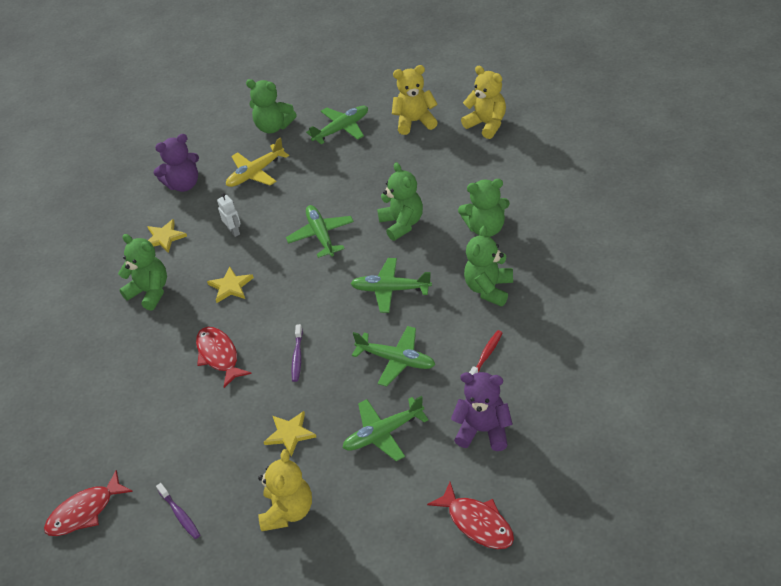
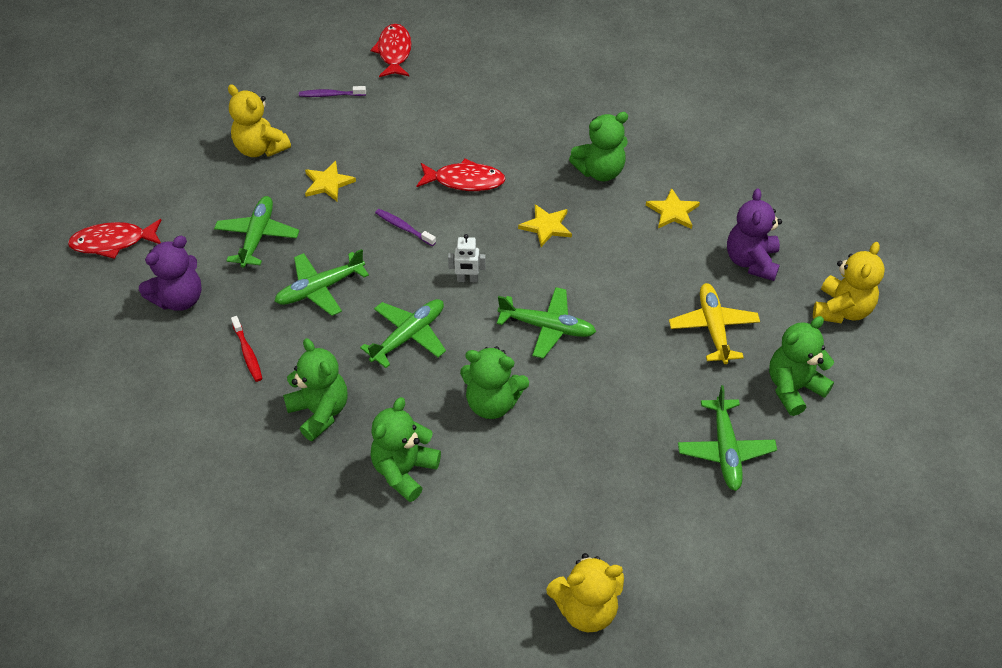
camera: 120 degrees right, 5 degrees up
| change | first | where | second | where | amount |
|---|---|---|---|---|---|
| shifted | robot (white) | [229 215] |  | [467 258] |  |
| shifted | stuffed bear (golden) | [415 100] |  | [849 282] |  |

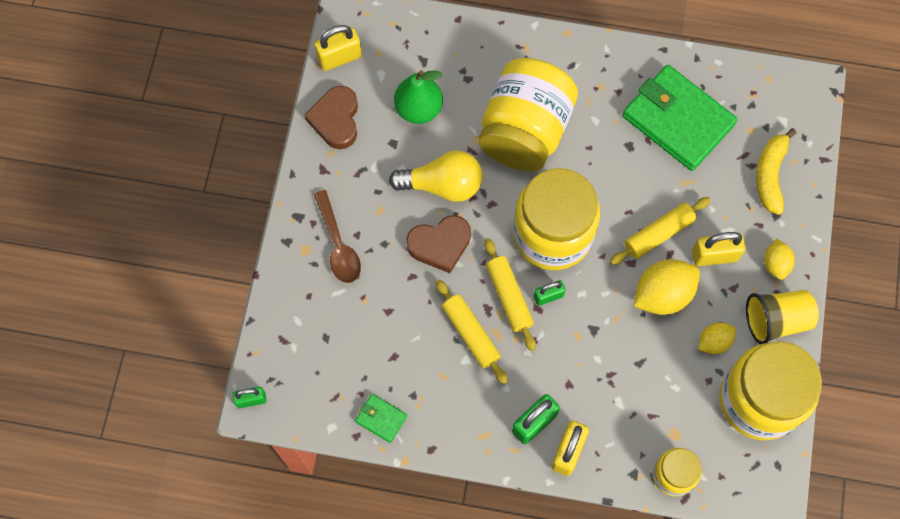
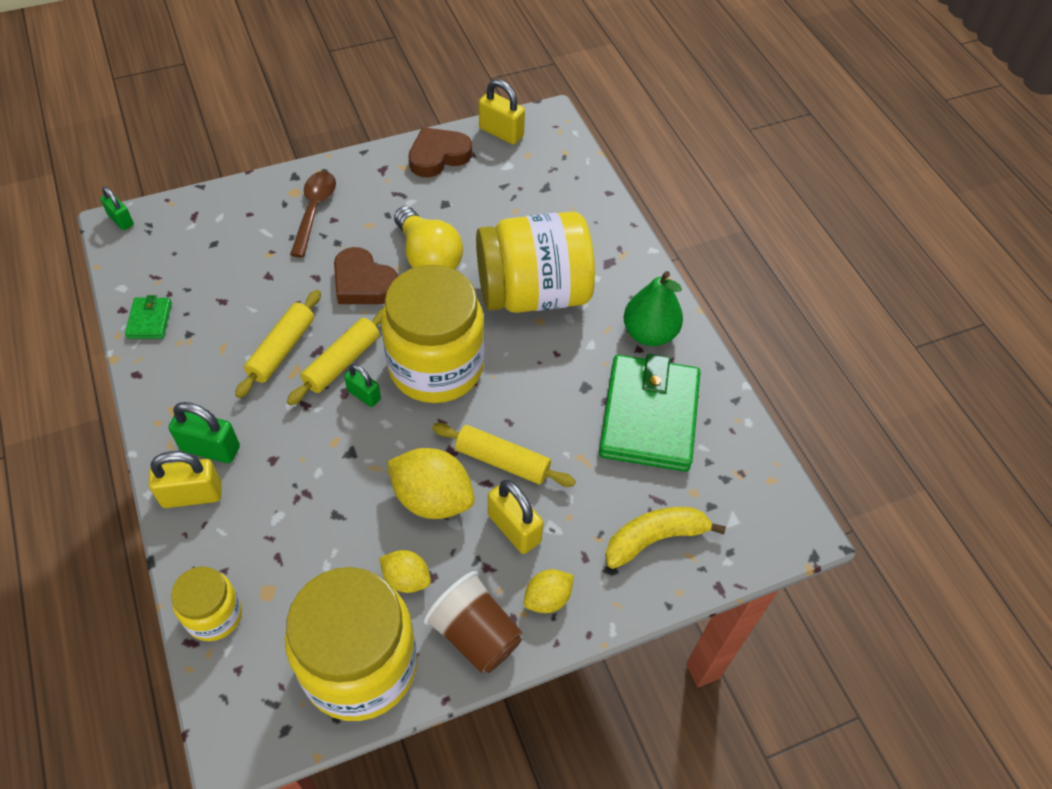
camera: 55 degrees right, 15 degrees down
| change | first | where | second | where | amount |
|---|---|---|---|---|---|
| shifted | toy pear (green) | [418 97] |  | [653 308] |  |
| repainted | cup (golden) | [782 317] | cup (brown) | [473 622] |  |
| rotated | teaspoon (brown) | [337 236] |  | [313 214] | 150 degrees clockwise |

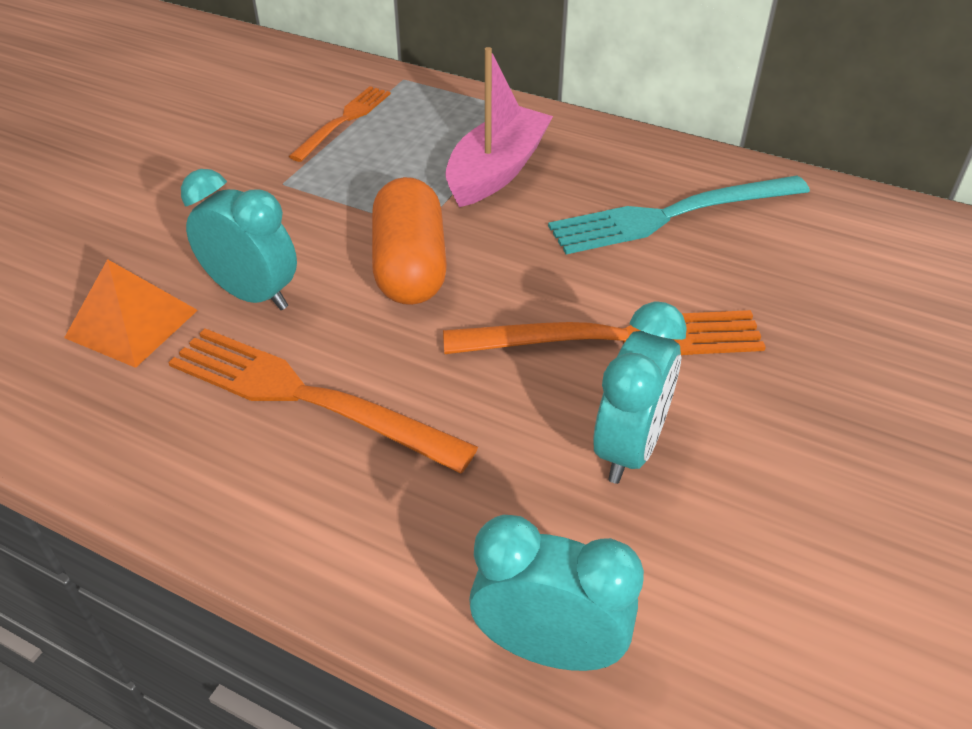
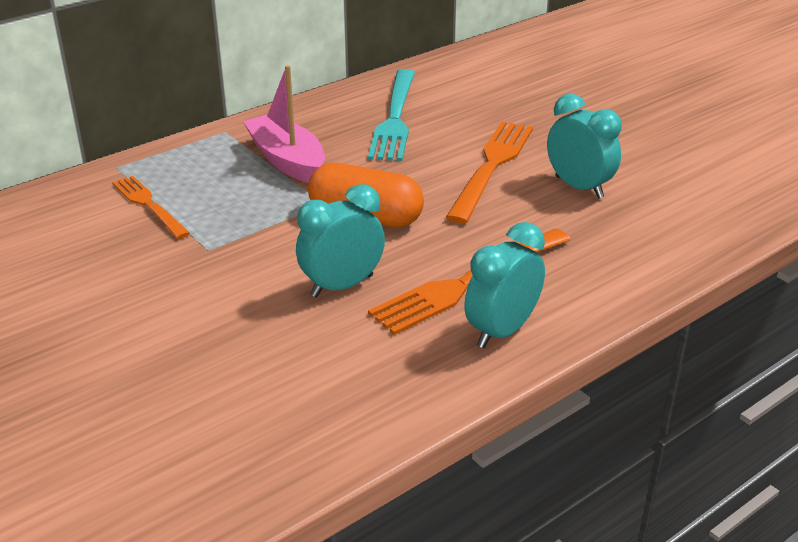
camera: 65 degrees left, 10 degrees down
| change | first | where | second | where | amount |
|---|---|---|---|---|---|
| gone | pyramid shape (orange-coloured) | [131 313] |  |  |  |
| shifted | clock (teal) | [556 593] |  | [504 285] |  |

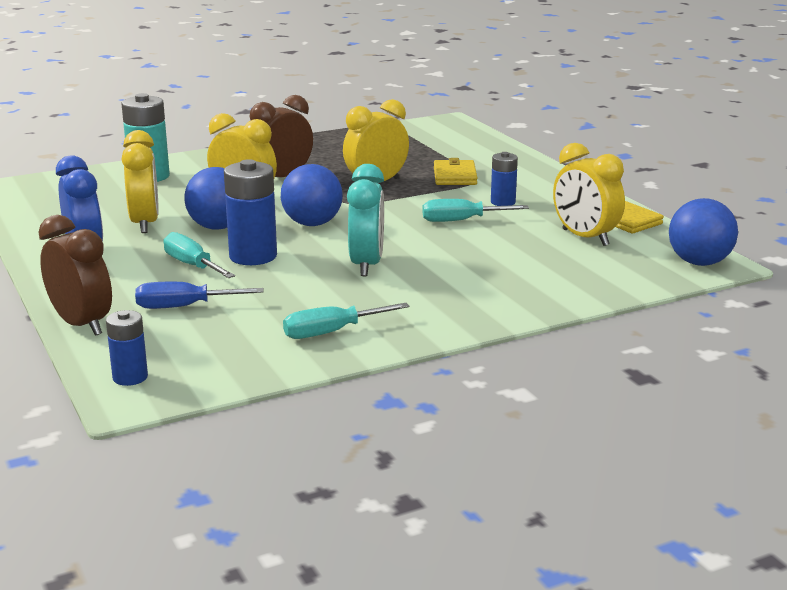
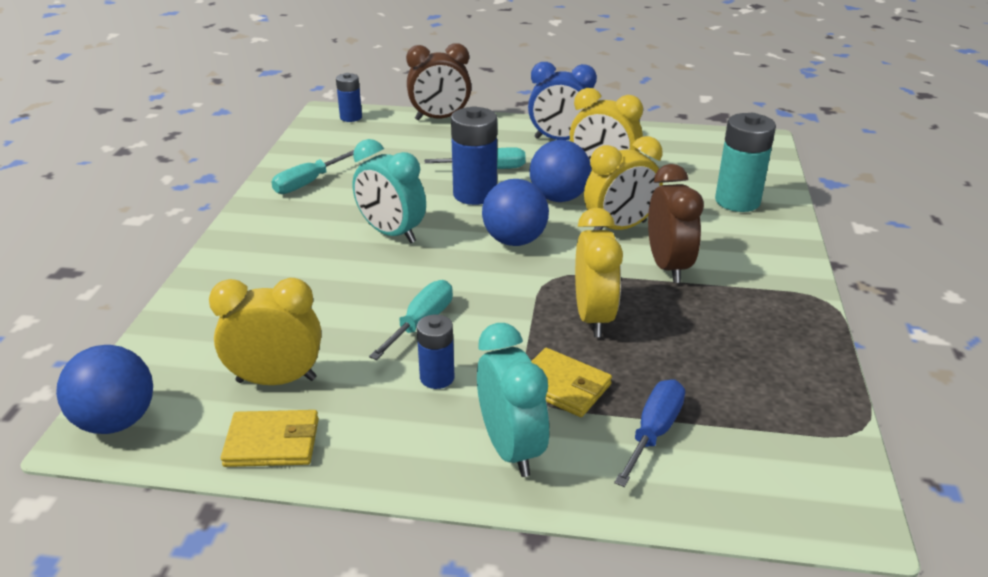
camera: 125 degrees right, 10 degrees up
| change | first | where | second | where | amount |
|---|---|---|---|---|---|
| new |  |  | clock (teal) | [513 400] |  |
| shifted | hand screwdriver (royal blue) | [199 295] |  | [649 433] |  |
| rotated | hand screwdriver (teal) | [346 321] |  | [312 172] | 150 degrees counterclockwise |

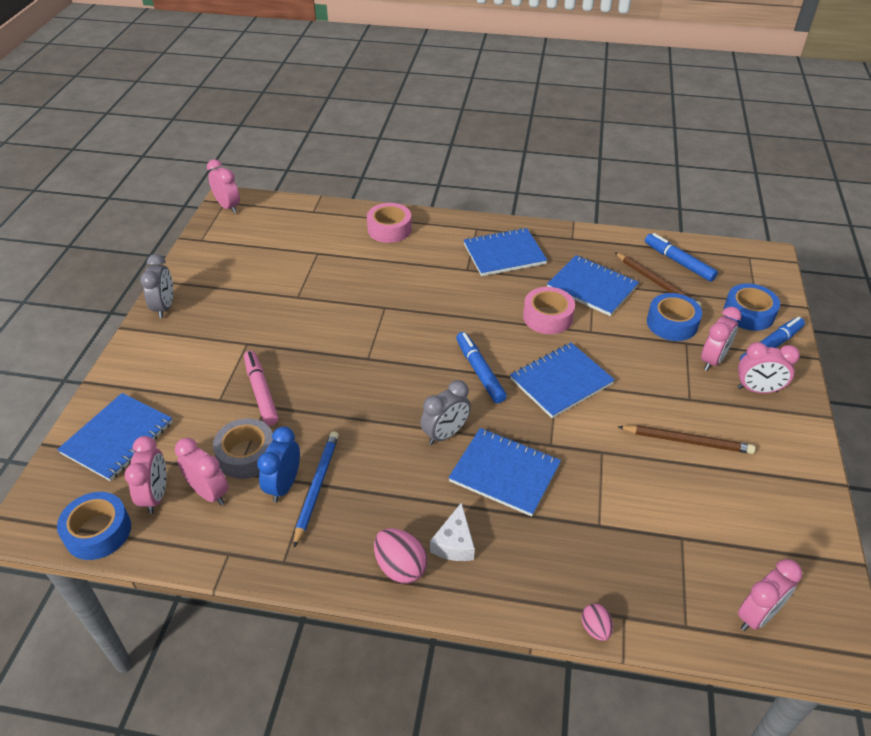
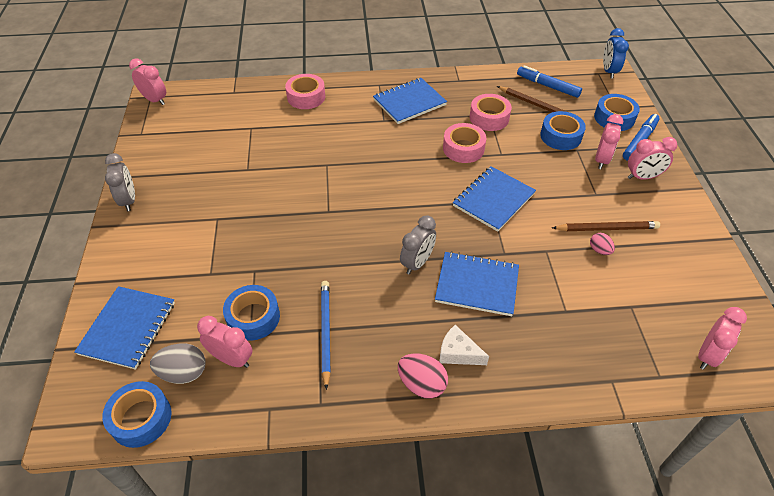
camera: 15 degrees left, 5 degrees up
| change | first | where | second | where | amount |
|---|---|---|---|---|---|
| gone | marker (pink) | [261 388] |  |  |  |
| gone | marker (royal blue) | [481 367] |  |  |  |
| shifted | clock (royal blue) | [278 464] |  | [616 53] |  |
| shifted | egg shape (pink) | [597 622] |  | [602 244] |  |
| swapped | clock (pink) | [145 475] | egg shape (ash-grey) | [178 363] |  |
| swapped | exercise book (royal blue) | [593 285] | tape (pink) | [491 112] |  |
| repainted | tape (ash-grey) | [243 448] | tape (royal blue) | [251 313] |  |
| rotated | cheese wedge (white) | [452 531] |  | [464 345] | 120 degrees clockwise |

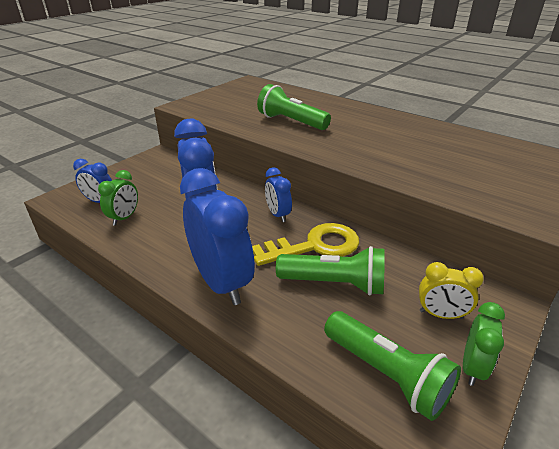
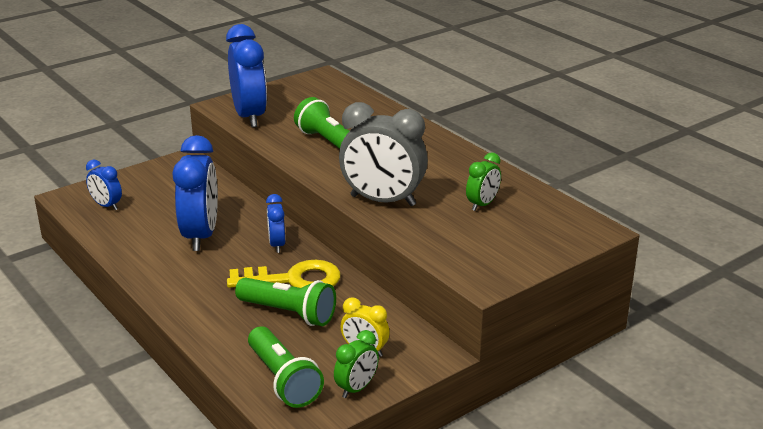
camera: 15 degrees right, 5 degrees down
| change | first | where | second | where | amount |
|---|---|---|---|---|---|
| new |  |  | clock (ash-grey) | [383 154] |  |
| shifted | clock (green) | [118 198] |  | [483 181] |  |
| shifted | clock (royal blue) | [217 236] |  | [246 76] |  |

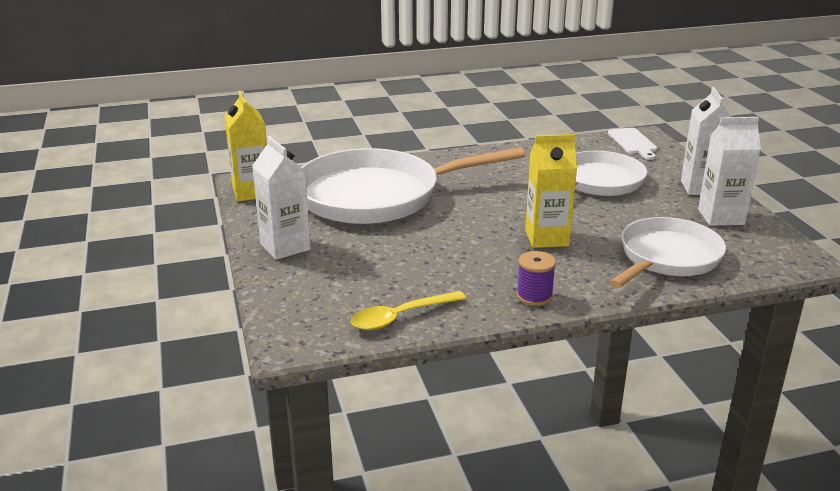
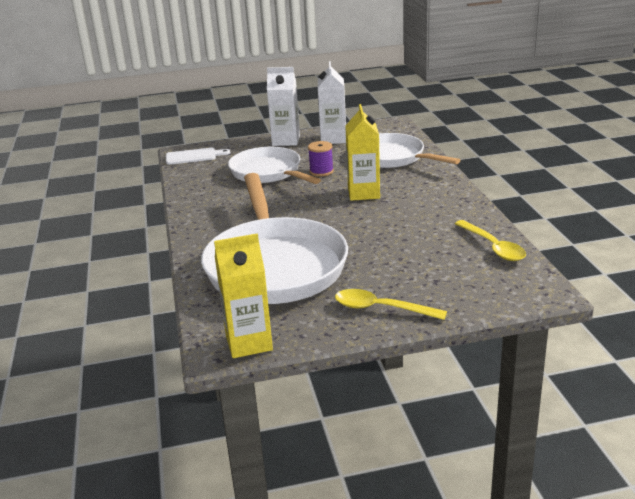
camera: 85 degrees left, 0 degrees up
| change | first | where | second | where | amount |
|---|---|---|---|---|---|
| shifted | bobbin (royal purple) | [536 278] |  | [321 159] |  |
| swapped | carton (white) | [281 198] | teaspoon (golden) | [391 304] |  |

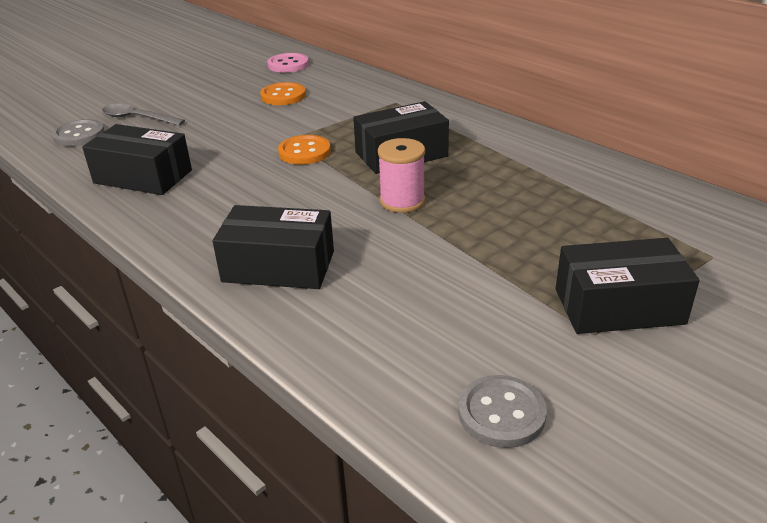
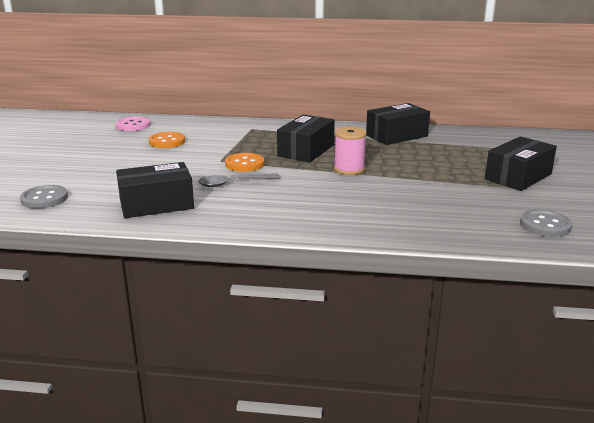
camera: 40 degrees left, 10 degrees down
| change | first | where | second | where | amount |
|---|---|---|---|---|---|
| shifted | teaspoon (ash-grey) | [143 115] |  | [239 180] |  |
| shifted | package (black) | [273 247] |  | [398 124] |  |

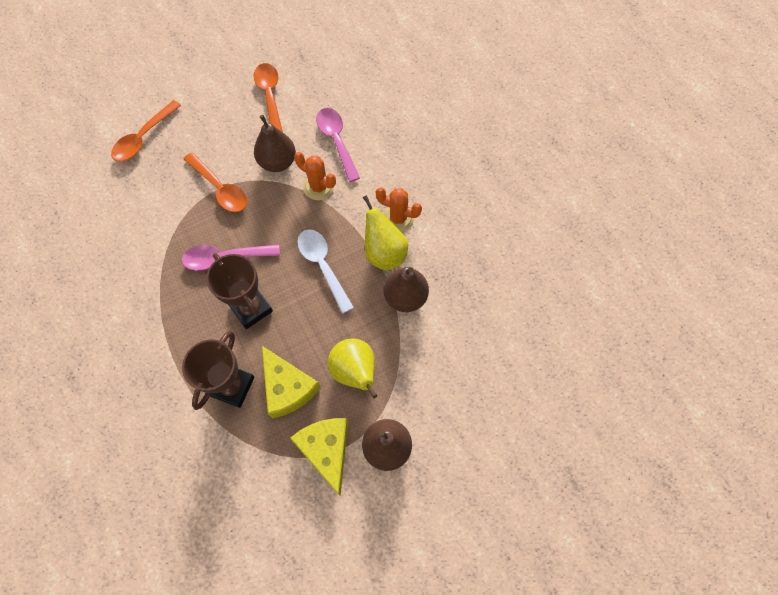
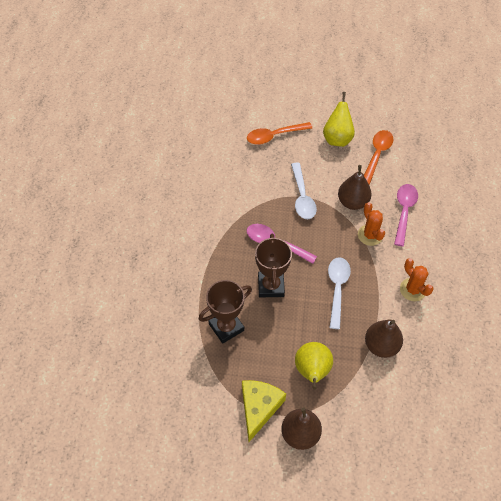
camera: 35 degrees right, 10 degrees down
| change | first | where | second | where | amount |
|---|---|---|---|---|---|
| gone | cheese wedge (golden) | [291 382] |  |  |  |
| shifted | toy pear (golden) | [385 232] |  | [339 119] |  |
| repainted | teaspoon (orange-coloured) | [215 182] | teaspoon (white) | [304 191] |  |

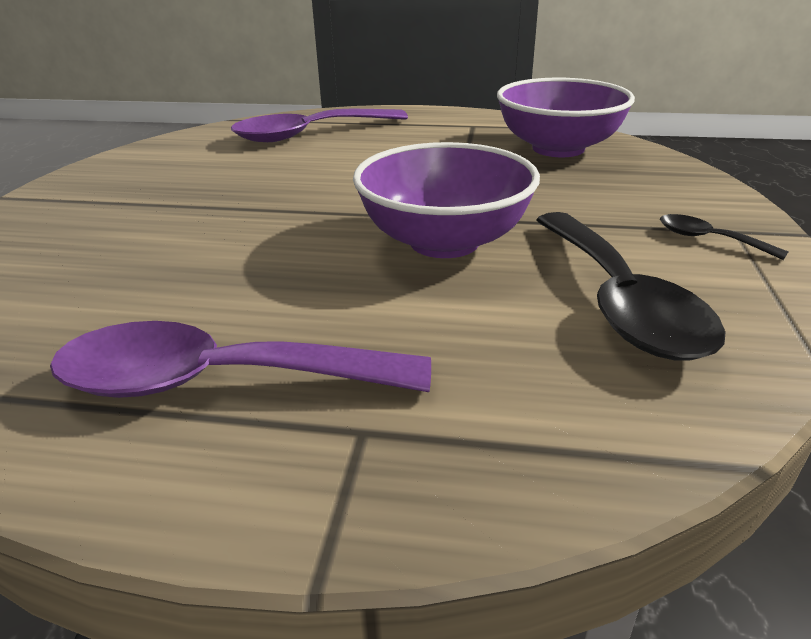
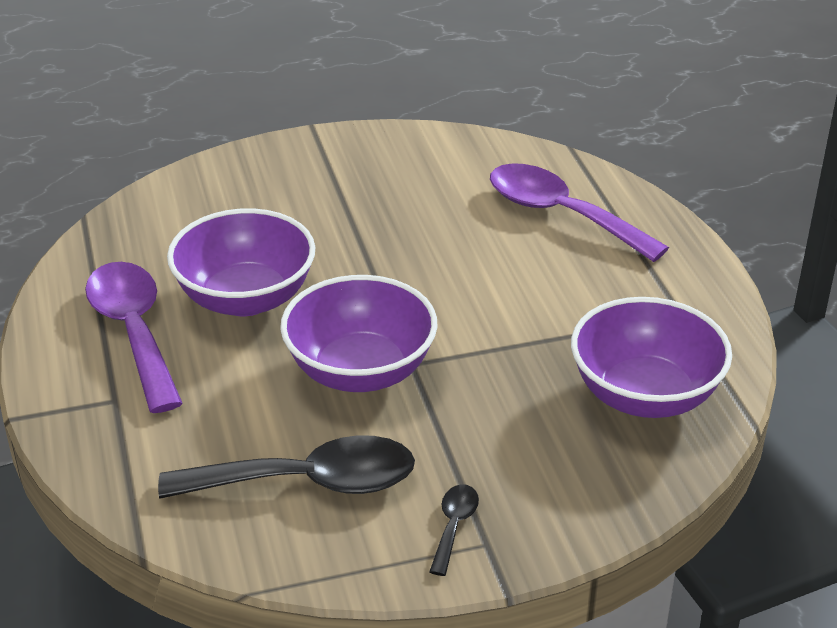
camera: 65 degrees right, 5 degrees up
| change | first | where | second | where | amount |
|---|---|---|---|---|---|
| new |  |  | serving bowl (royal purple) | [241 262] |  |
| rotated | teaspoon (black) | [631 286] |  | [286 467] | 150 degrees counterclockwise |

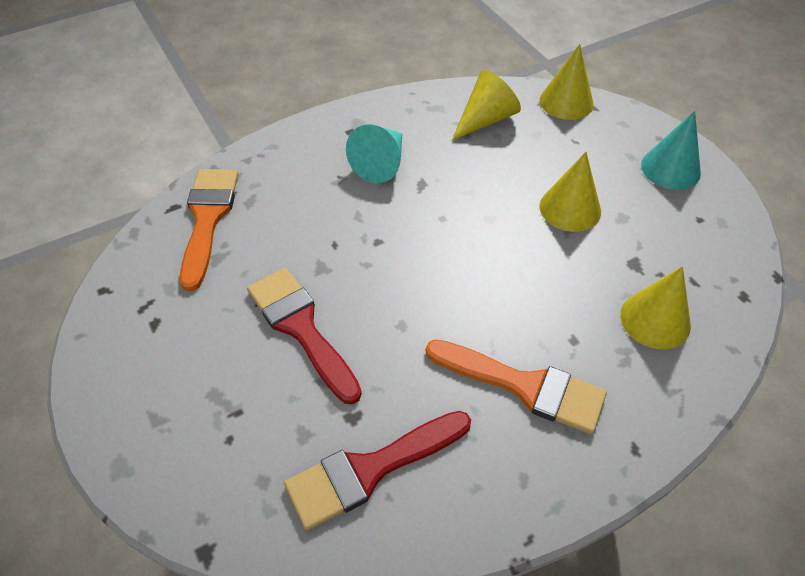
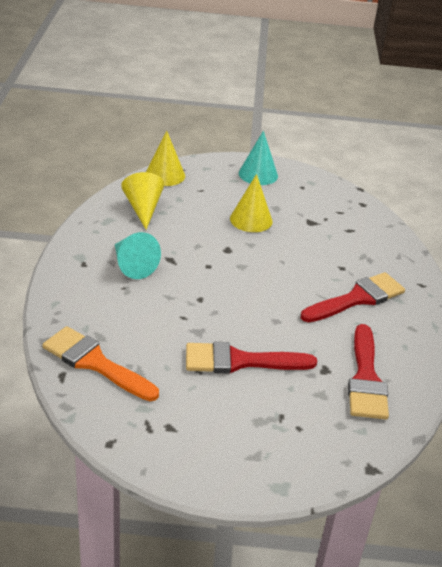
camera: 60 degrees left, 15 degrees down
| change | first | where | second | where | amount |
|---|---|---|---|---|---|
| gone | cone (golden) | [655 307] |  |  |  |
| repainted | paint brush (orange-coloured) | [516 386] | paint brush (red) | [353 297] |  |

